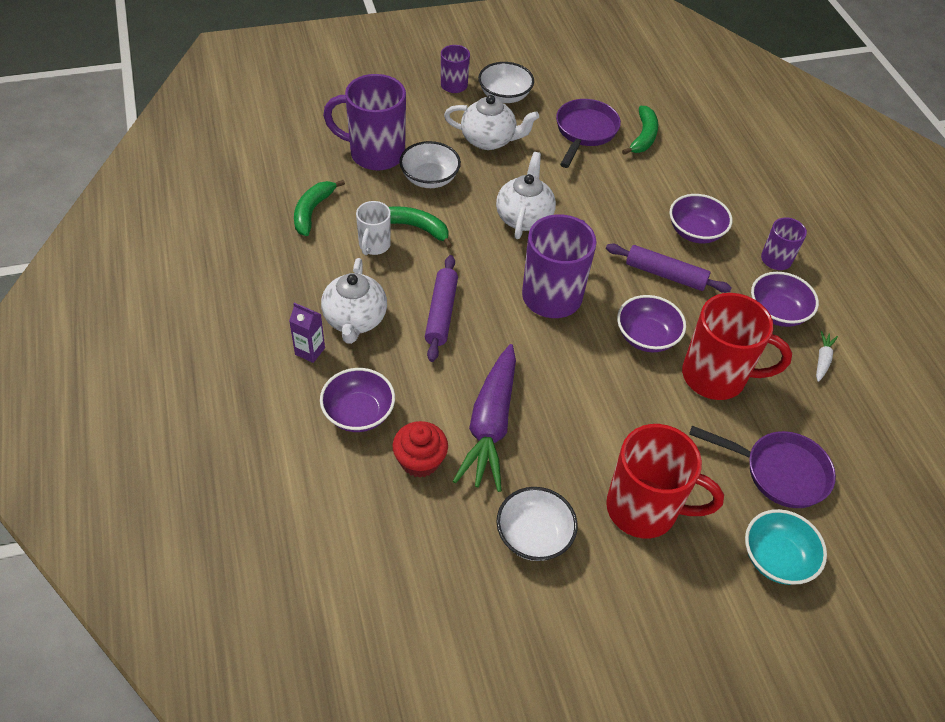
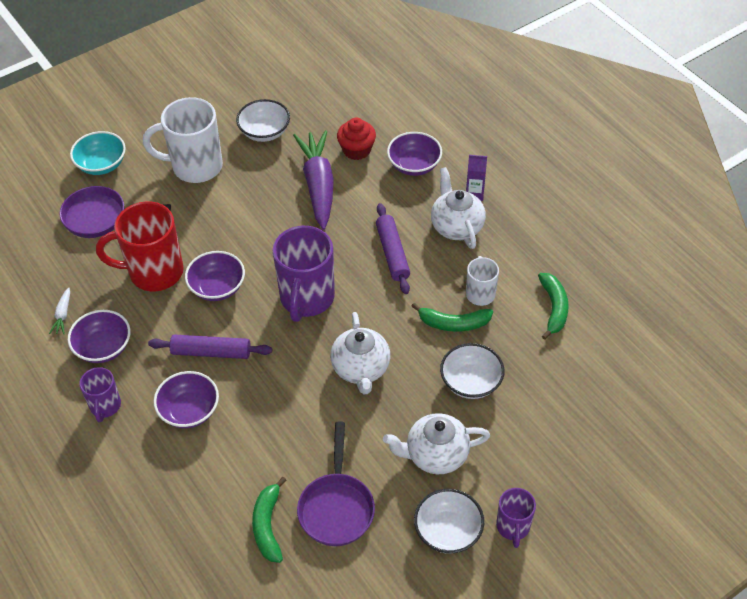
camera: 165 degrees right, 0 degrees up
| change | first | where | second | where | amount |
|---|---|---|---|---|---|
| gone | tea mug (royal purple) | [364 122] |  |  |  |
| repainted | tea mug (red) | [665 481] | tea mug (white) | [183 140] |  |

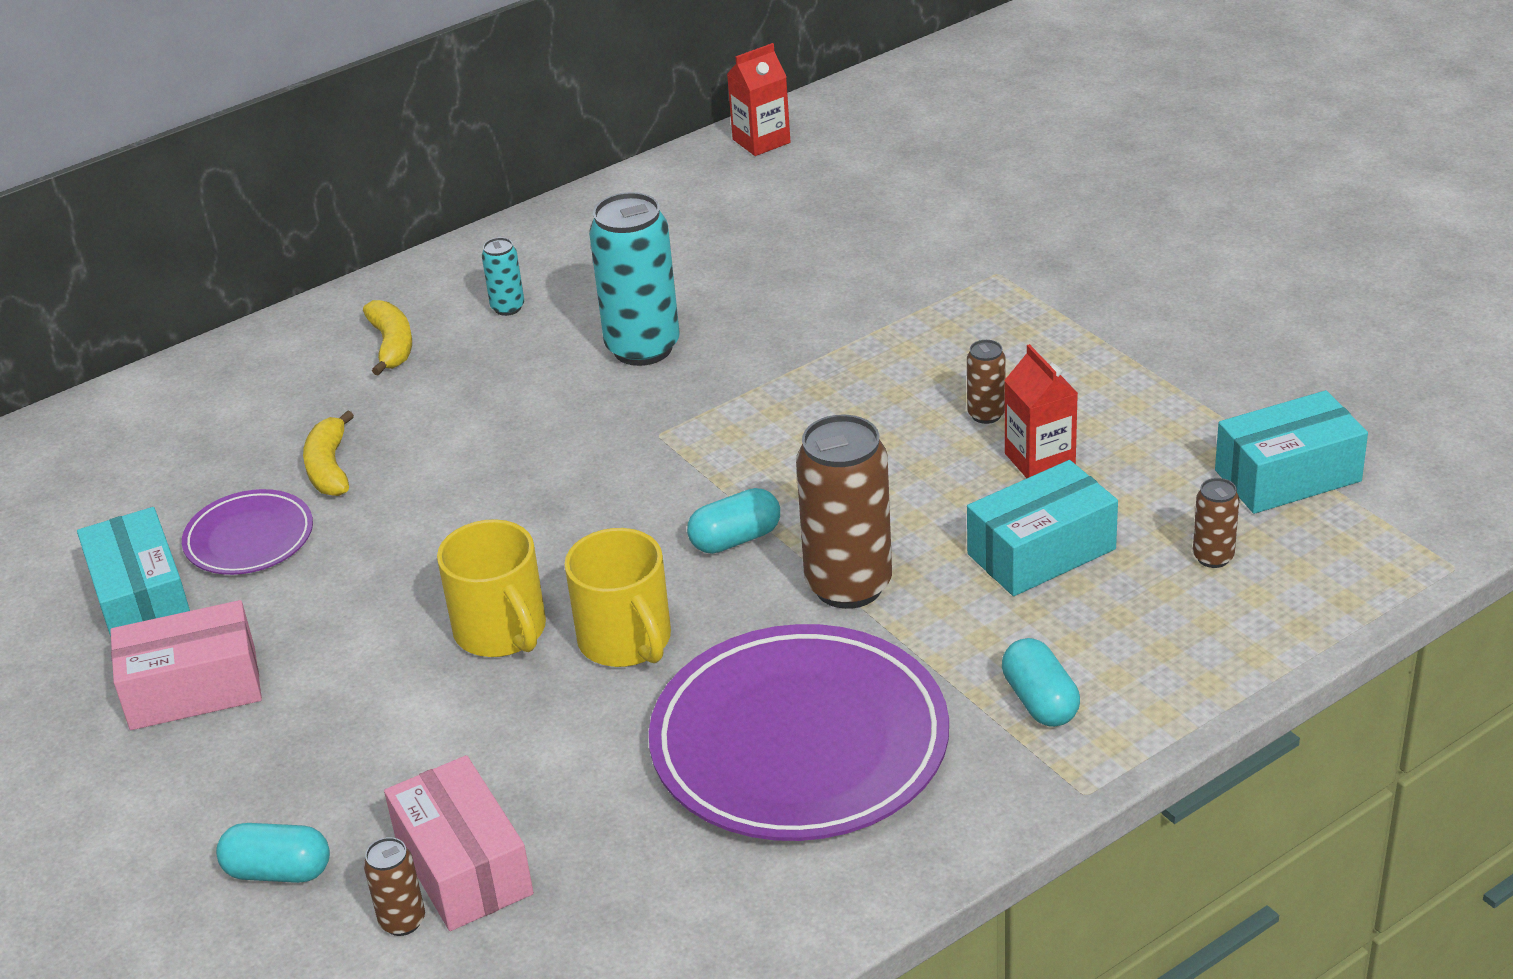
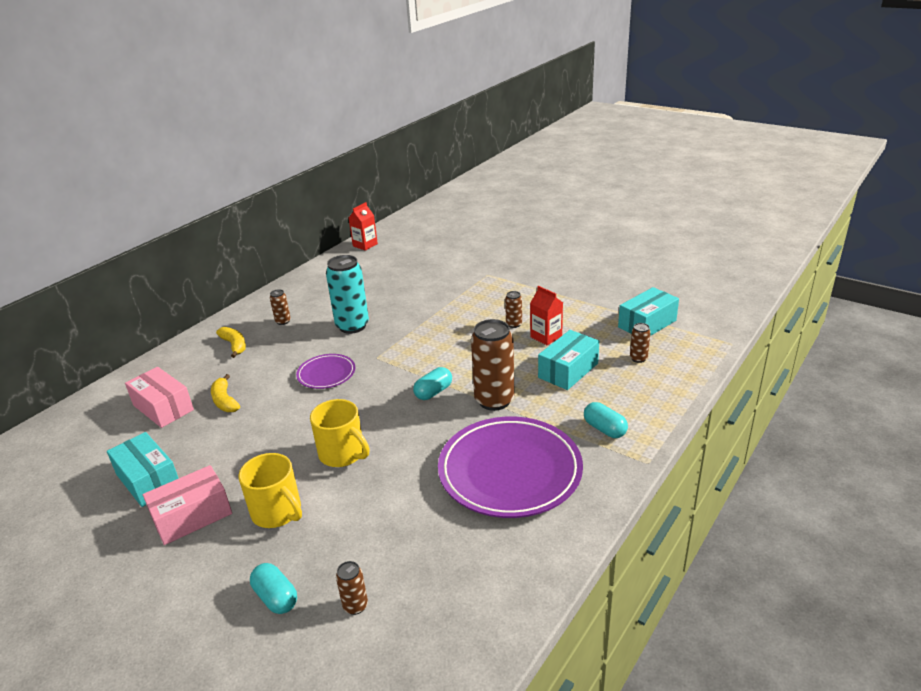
camera: 20 degrees left, 5 degrees down
| change | first | where | second | where | amount |
|---|---|---|---|---|---|
| shifted | plate (royal purple) | [247 532] |  | [325 371] |  |
| shifted | package (pink) | [459 843] |  | [159 397] |  |
| shifted | tea mug (golden) | [617 597] |  | [270 490] |  |
| repainted | can (teal) | [503 276] | can (brown) | [280 307] |  |
| rotated | capsule (teal) | [273 853] |  | [273 588] | 60 degrees clockwise |

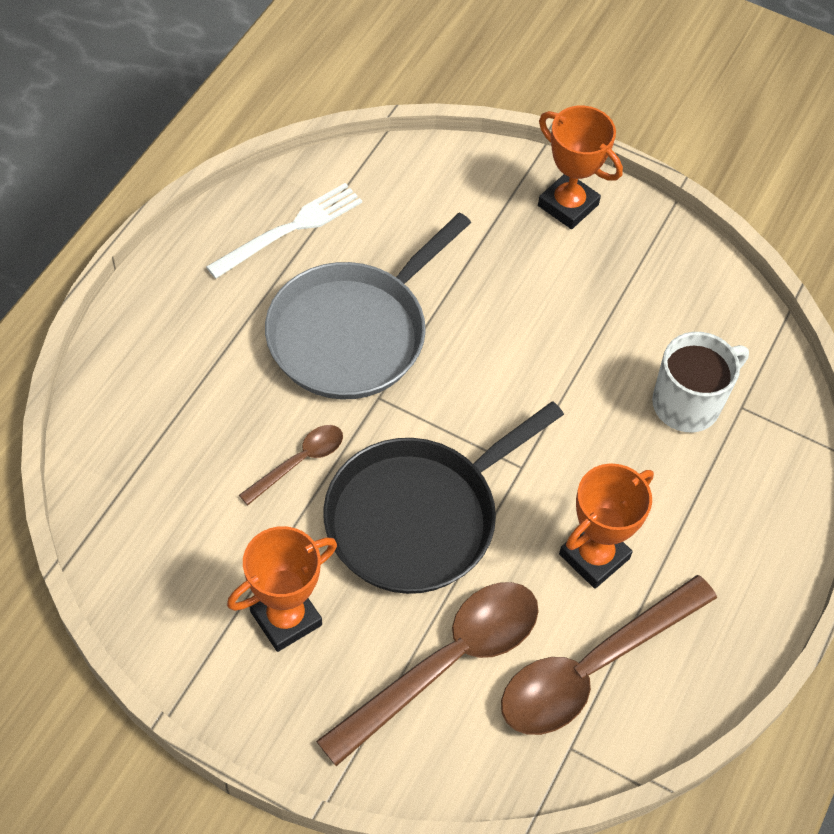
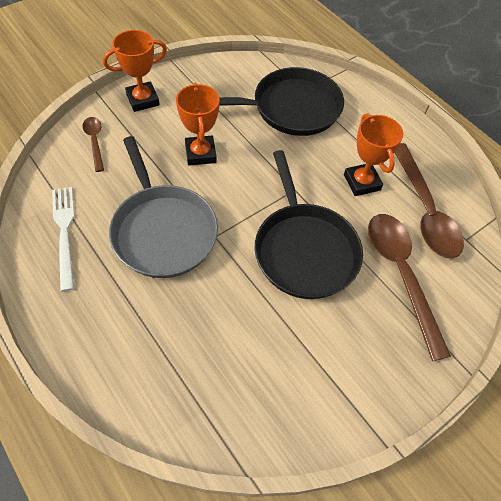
camera: 65 degrees left, 0 degrees up
| change | first | where | second | where | amount |
|---|---|---|---|---|---|
| shifted | prize cup (orange-coloured) | [282 589] |  | [198 124] |  |
| shifted | teaspoon (brown) | [291 465] |  | [93 144] |  |
| swapped | tea mug (white) | [700 382] | frying pan (black) | [281 101] |  |

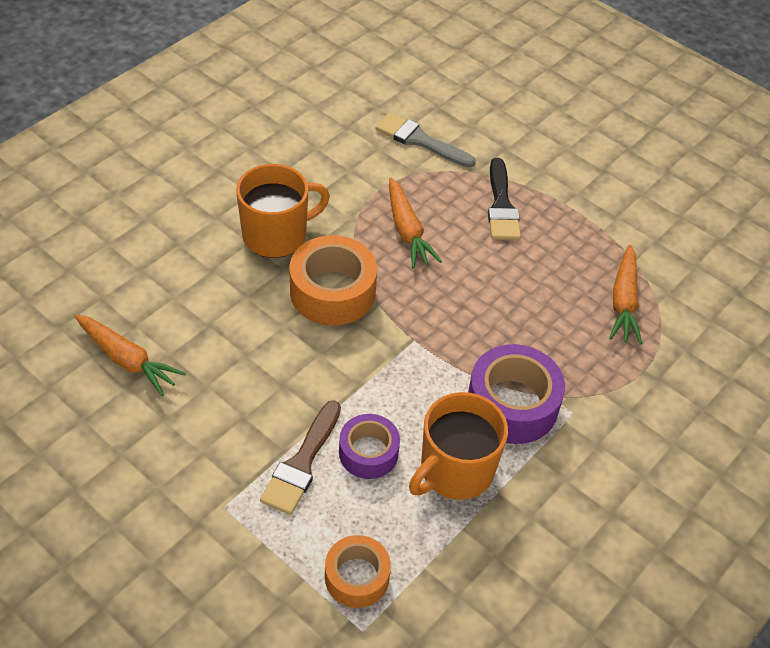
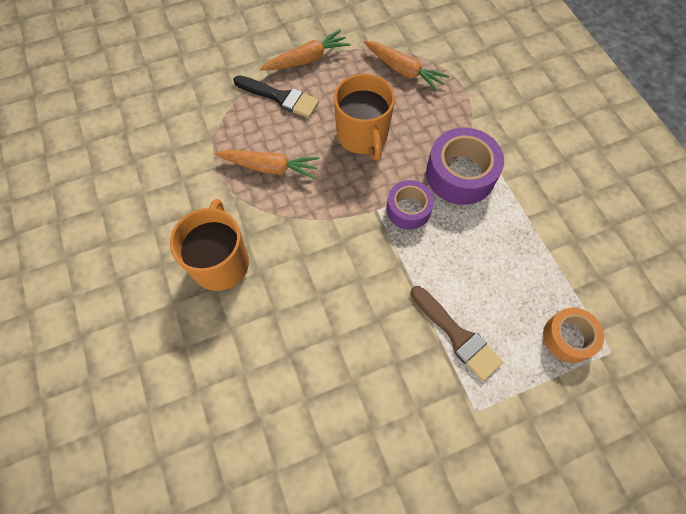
camera: 60 degrees left, 15 degrees up
| change | first | where | second | where | amount |
|---|---|---|---|---|---|
| gone | tape (orange-coloured) | [333 280] |  |  |  |
| gone | paint brush (ash-grey) | [425 140] |  |  |  |
| shifted | toy carrot (orange-coloured) | [130 355] |  | [305 50] |  |
| shifted | tape (royal purple) | [369 446] |  | [410 205] |  |
| shifted | tea mug (orange-coloured) | [458 446] |  | [364 117] |  |

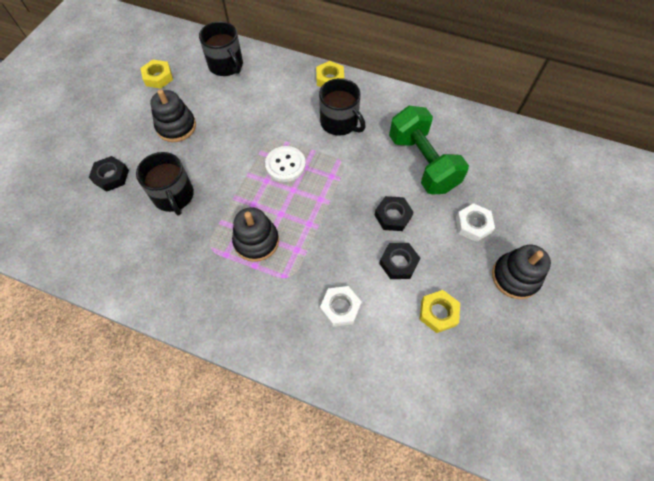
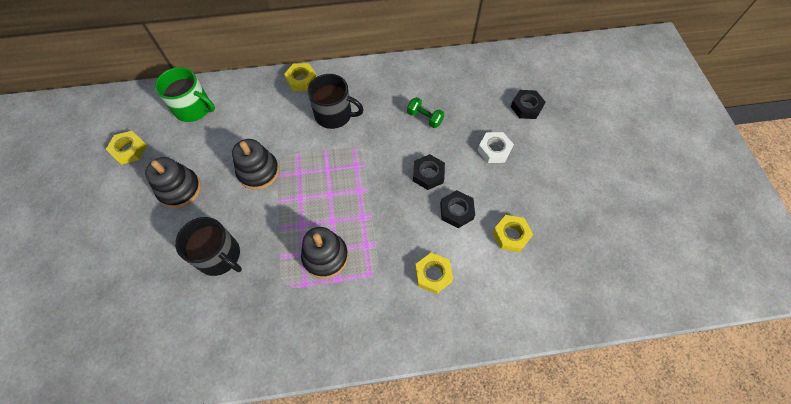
camera: 30 degrees left, 0 degrees up
| change | first | where | second | where | amount |
|---|---|---|---|---|---|
| gone | button (white) | [285 164] |  |  |  |
| shifted | nut (black) | [109 174] |  | [528 104] |  |
| shifted | stacking toy (black) | [521 272] |  | [255 164] |  |
| repainted | tea mug (black) | [221 48] | tea mug (green) | [185 94] |  |
| repainted | nut (white) | [341 306] | nut (golden) | [434 273] |  |
| scaled | free weight (green) | [429 150] |  | [425 112] | x0.44 |

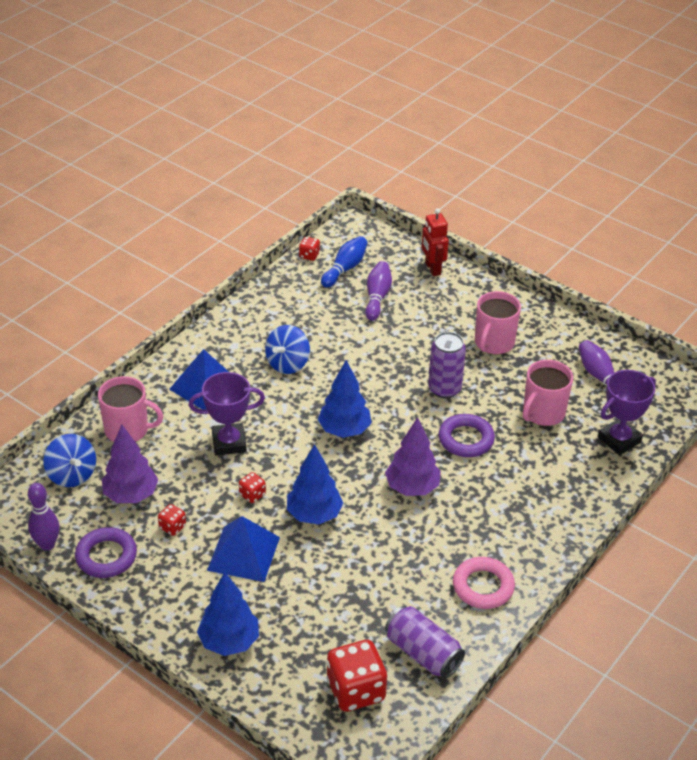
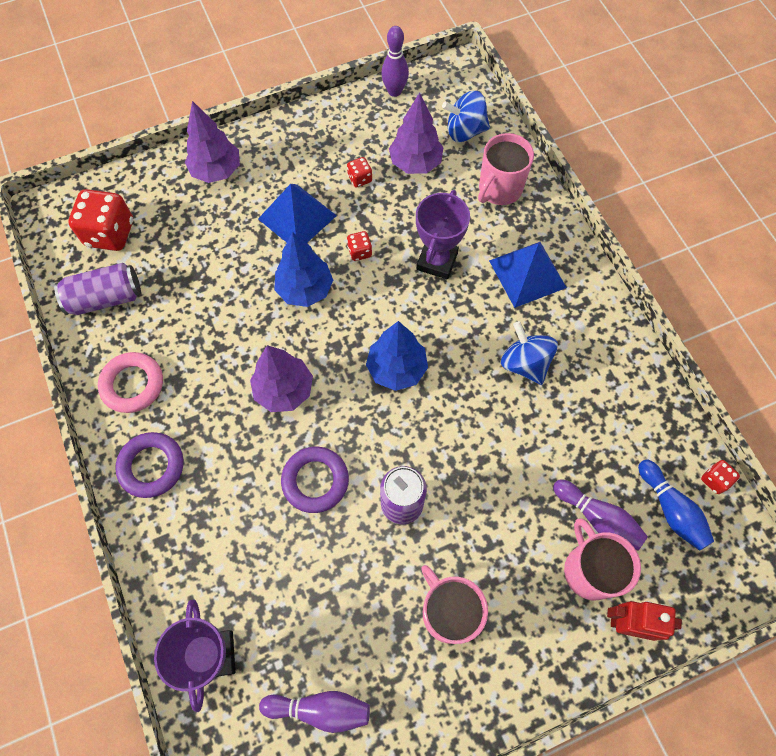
camera: 120 degrees right, 25 degrees up
| change | first | where | second | where | amount |
|---|---|---|---|---|---|
| shifted | hoop (royal purple) | [106 552] |  | [149 465] |  |
| shifted | tea mug (pink) | [548 393] |  | [602 559] |  |
| repainted | toy tree (royal blue) | [228 614] | toy tree (royal purple) | [212 142] |  |

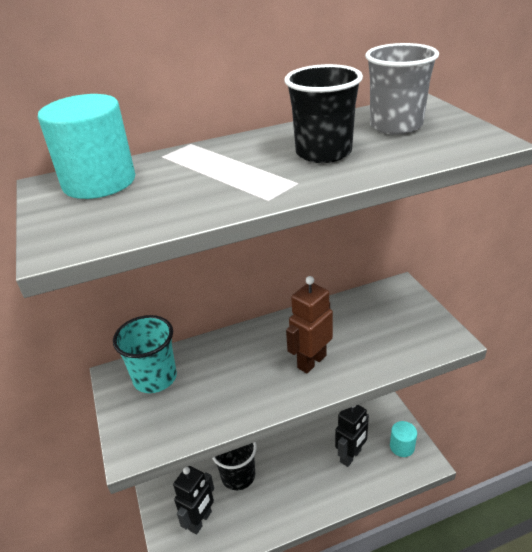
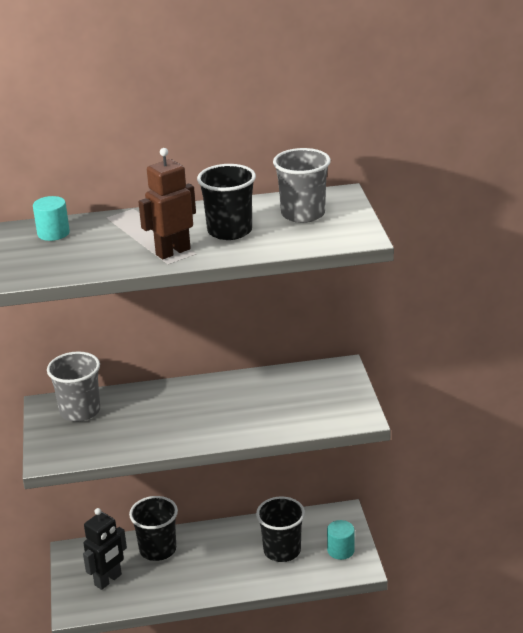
camera: 10 degrees right, 5 degrees down
| change | first | where | second | where | amount |
|---|---|---|---|---|---|
| shifted | robot (brown) | [309 324] |  | [167 203] |  |
| swapped | robot (black) | [352 436] | cup (black) | [280 529] |  |
| repainted | cup (teal) | [145 354] | cup (ash-grey) | [73 386] |  |
| scaled | cylinder (teal) | [87 146] |  | [51 218] | x0.57 |

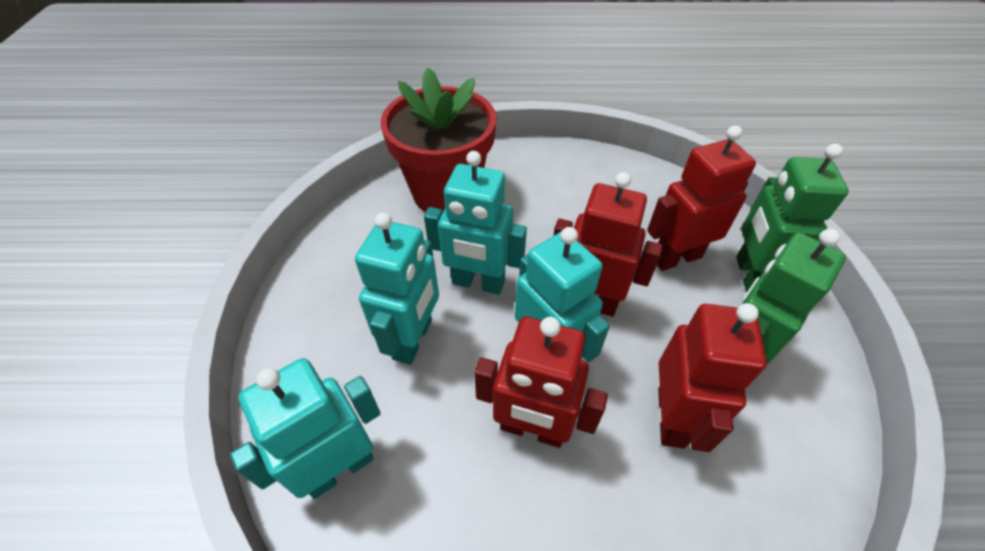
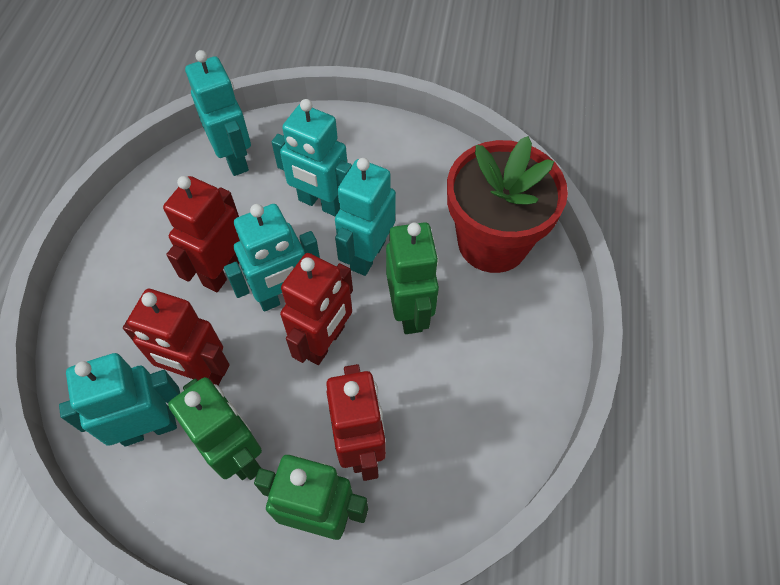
camera: 100 degrees right, 10 degrees up
| change | first | where | second | where | amount |
|---|---|---|---|---|---|
| new |  |  | robot (teal) | [119 399] |  |
| new |  |  | robot (green) | [412 278] |  |

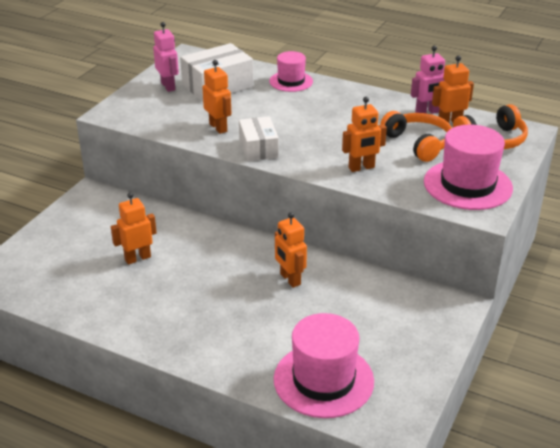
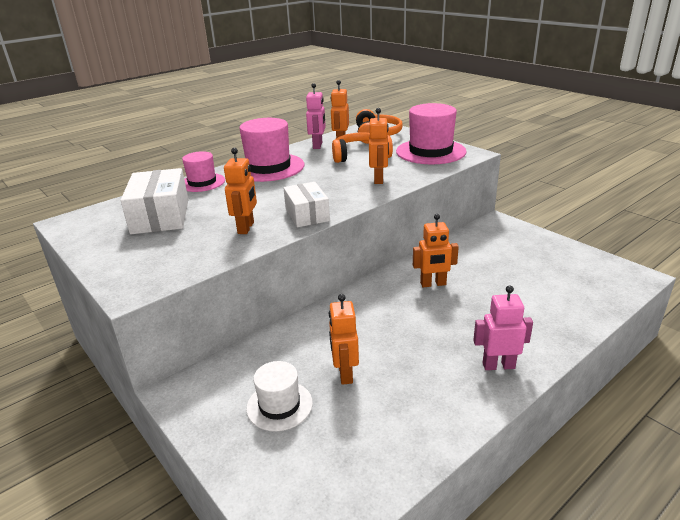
camera: 65 degrees left, 5 degrees down
| change | first | where | second | where | amount |
|---|---|---|---|---|---|
| new |  |  | hat (white) | [279 396] |  |
| shifted | robot (pink) | [166 57] |  | [503 327] |  |
| shifted | hat (pink) | [324 365] |  | [271 150] |  |
| rotated | robot (orange-coloured) | [216 97] |  | [240 191] | 105 degrees clockwise |
| rotated | package (white) | [259 138] |  | [306 204] | 60 degrees clockwise |

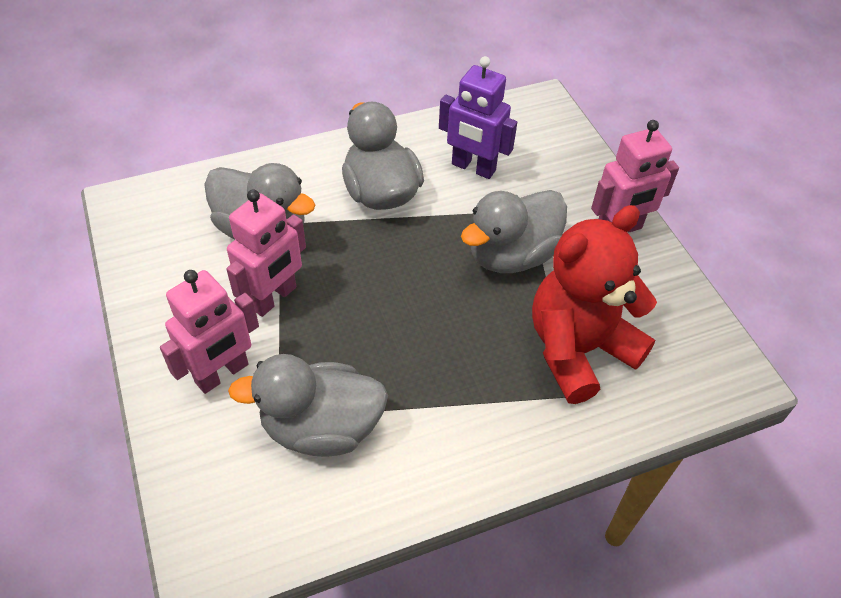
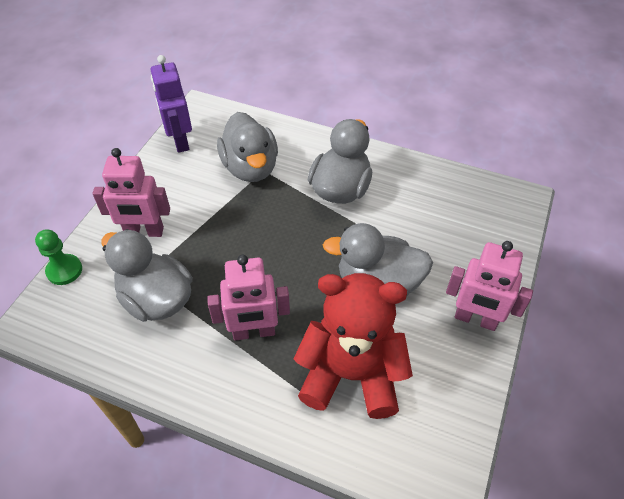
camera: 45 degrees right, 0 degrees up
| change | first | where | second | where | amount |
|---|---|---|---|---|---|
| new |  |  | chess pawn (green) | [58 257] |  |
| shifted | robot (pink) | [266 253] |  | [248 297] |  |
| shifted | robot (royal purple) | [478 117] |  | [171 104] |  |

